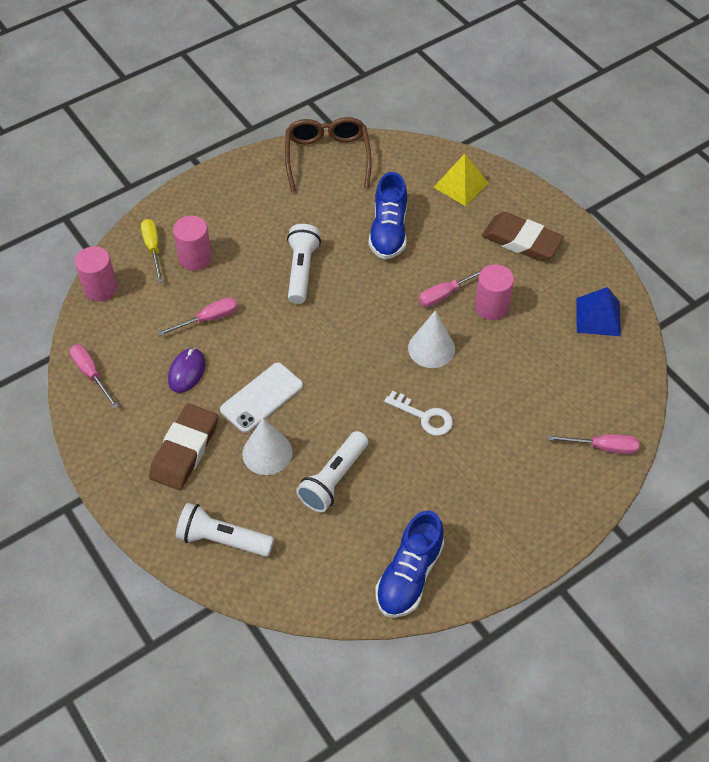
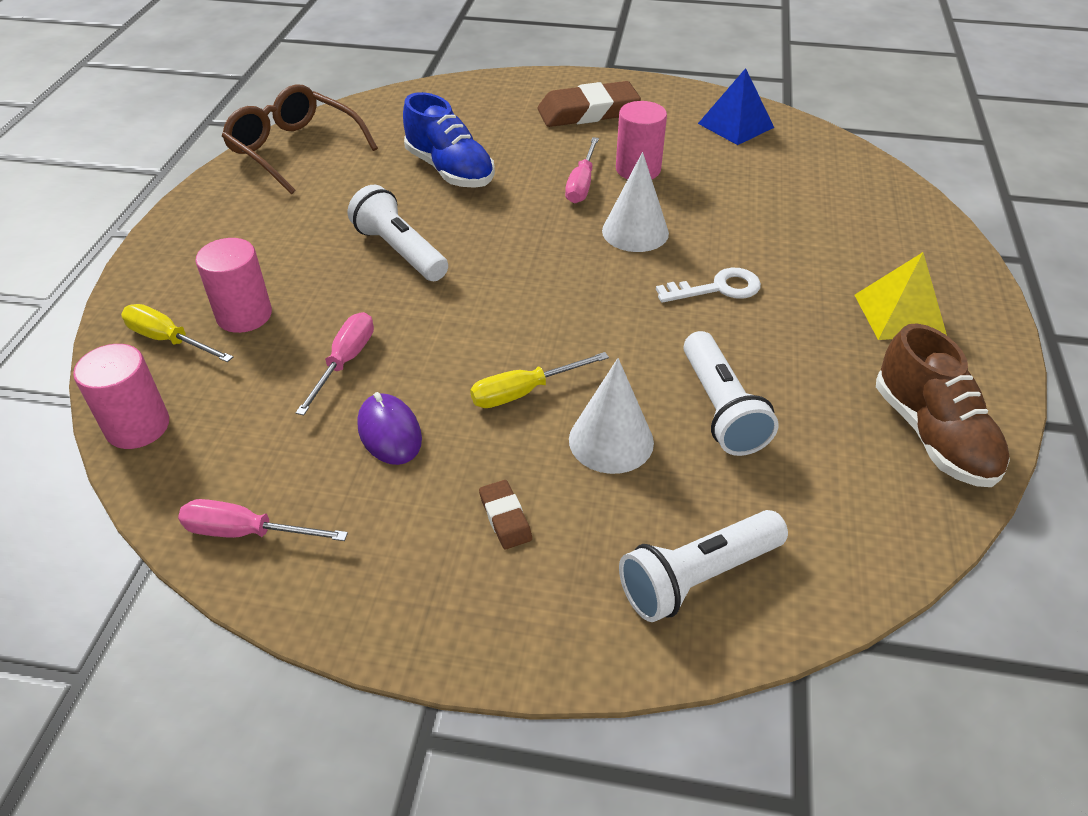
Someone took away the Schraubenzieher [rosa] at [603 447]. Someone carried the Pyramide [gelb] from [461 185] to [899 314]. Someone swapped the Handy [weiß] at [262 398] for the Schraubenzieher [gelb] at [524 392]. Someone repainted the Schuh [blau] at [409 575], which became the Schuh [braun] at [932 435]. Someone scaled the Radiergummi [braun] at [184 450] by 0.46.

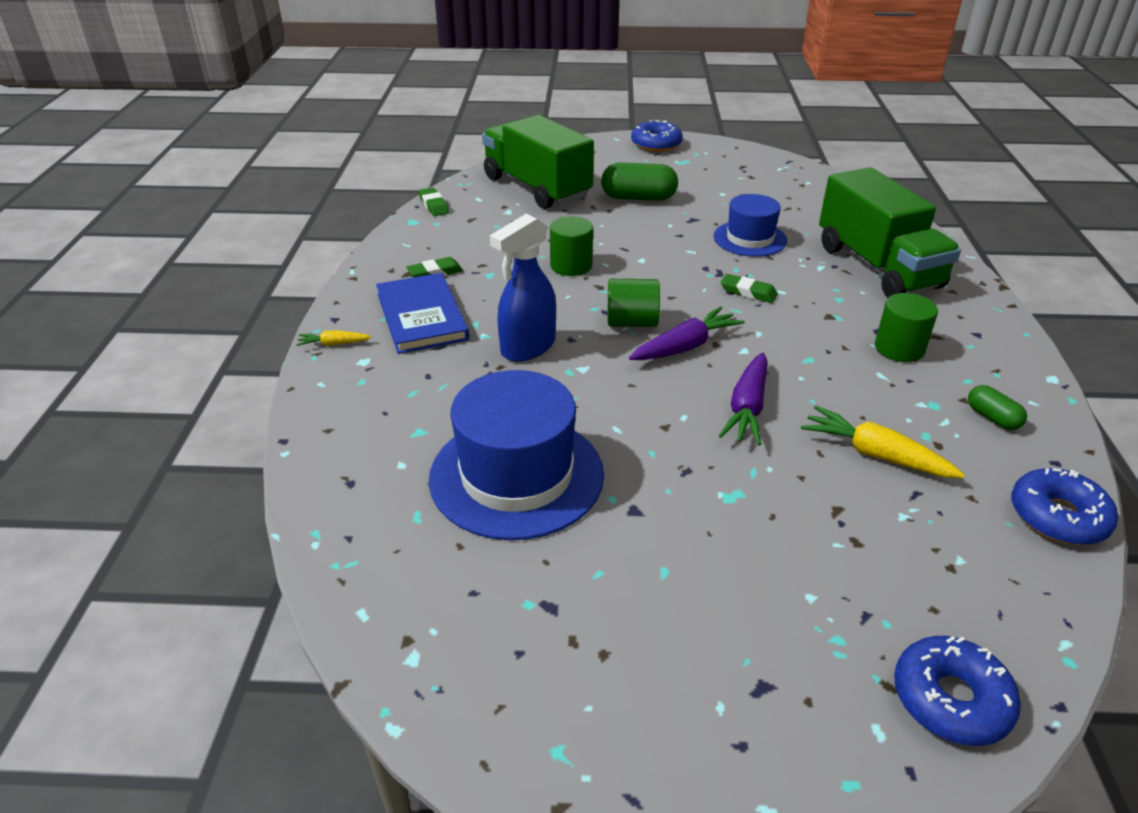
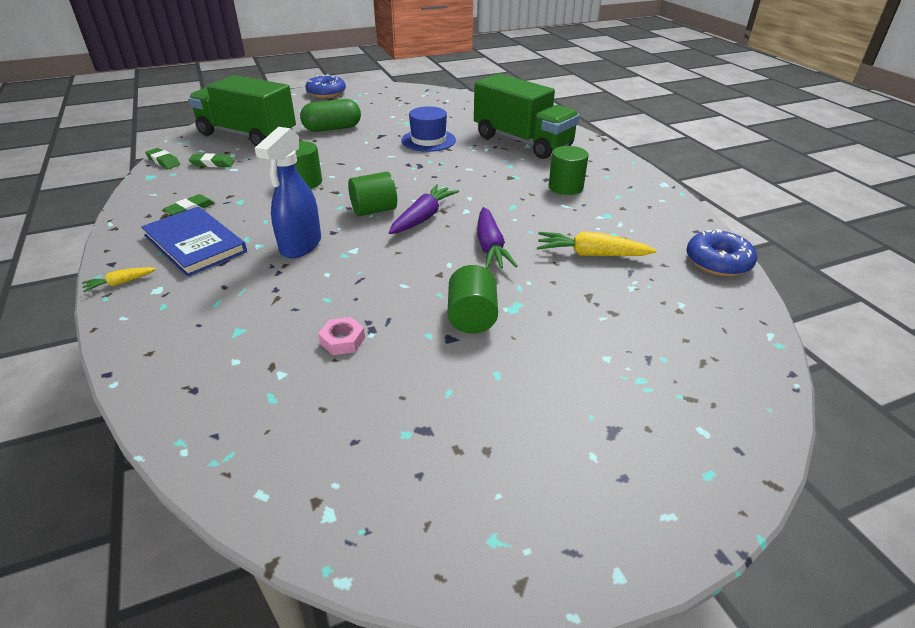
Someone took away the Donut [blau] at [950 699]. Someone took away the Kapsel [grün] at [992 418]. Someone put down the Vollzylinder [grün] at [472 317]. Someone carried the Radiergummi [grün] from [748 292] to [212 163]. Someone swapped the Hut [blau] at [516 475] for the Sechskantmutter [rosa] at [342 340].

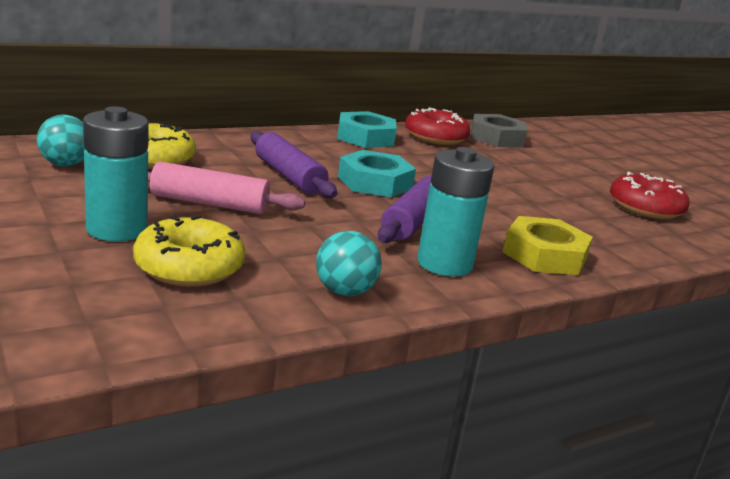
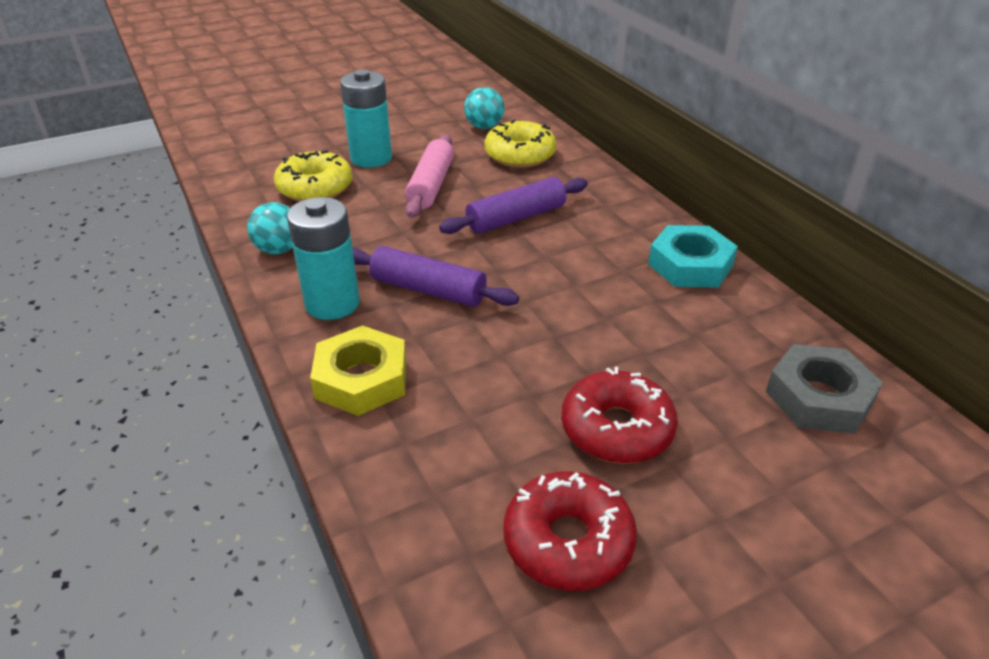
Someone took away the Sechskantmutter [türkis] at [375 182]. Someone carried the Donut [rot] from [435 137] to [616 429].

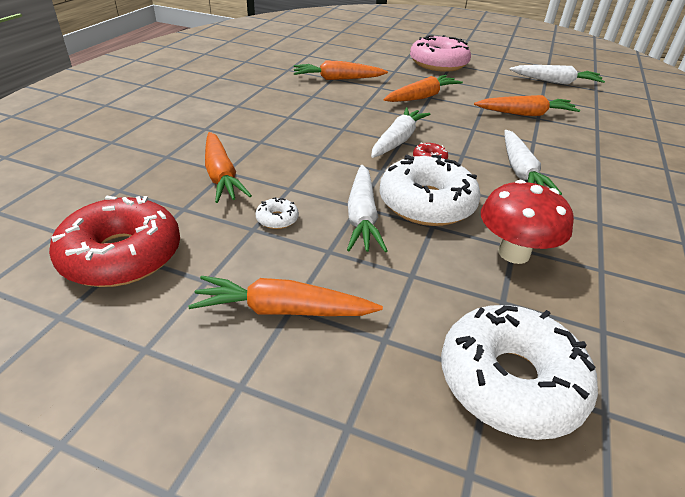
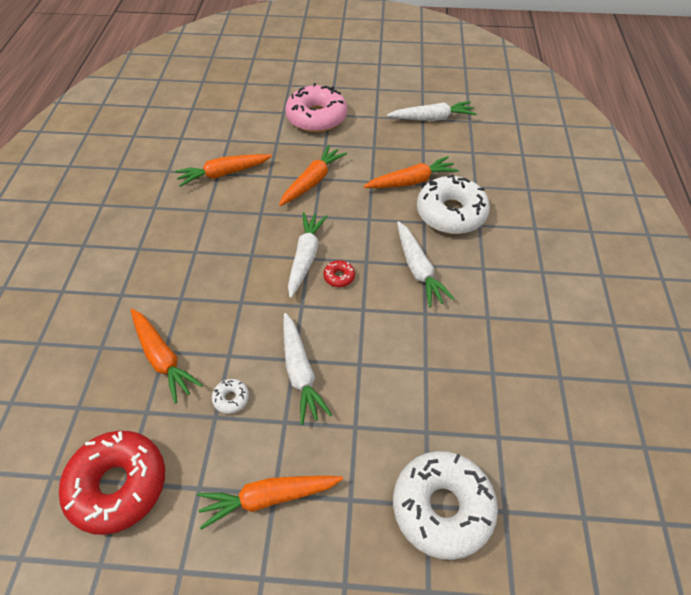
Someone took away the Pilz [rot] at [513 253]. Someone carried the Donut [weiß] from [426 203] to [451 213].

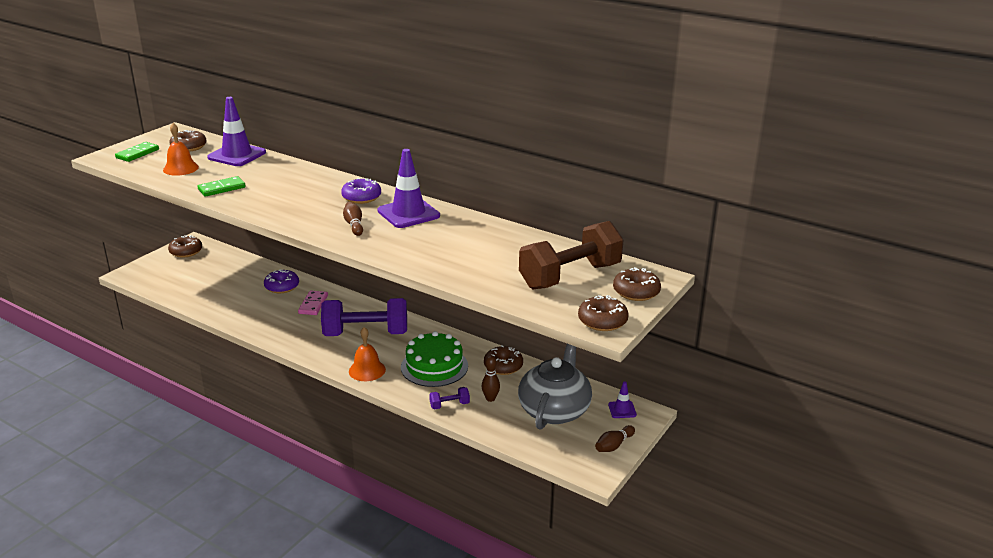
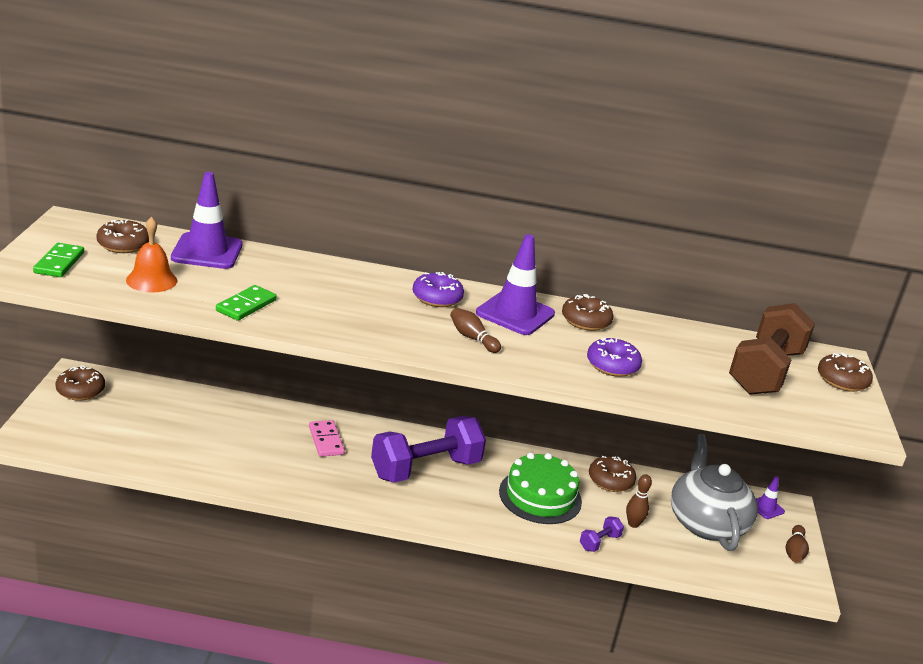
Someone took away the Glocke [orange] at [367 370]. Someone carried the Donut [lila] from [282 287] to [612 365]. Someone carried the Donut [braun] from [602 321] to [585 321].

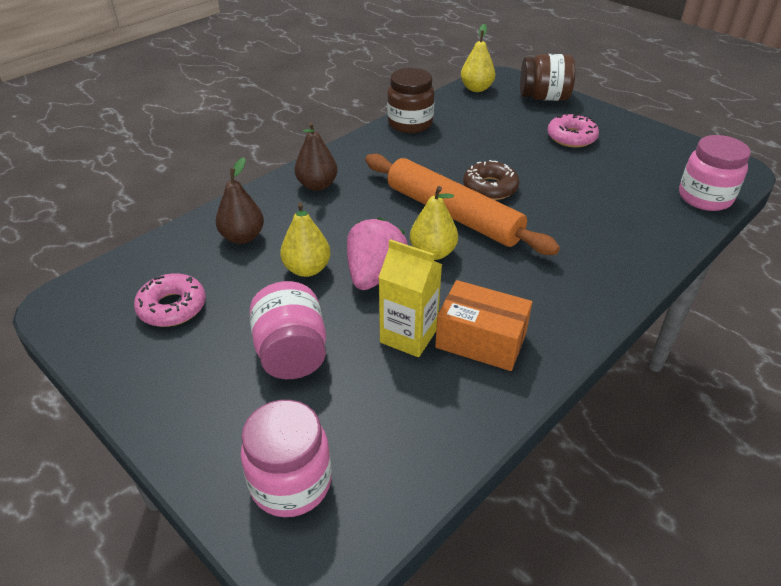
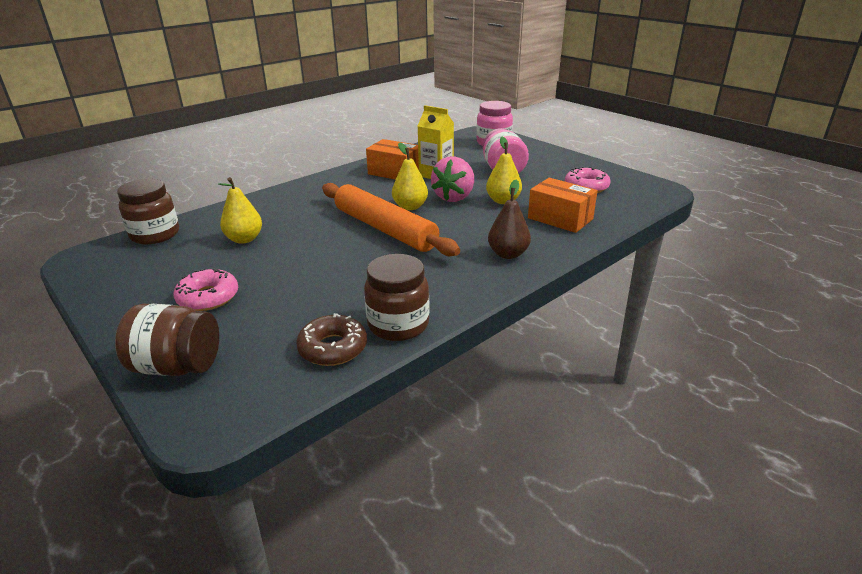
Someone carried the Birne [gelb] from [476 88] to [244 239]. Someone carried the Donut [braun] from [490 188] to [333 348]. Someone swapped the Birne [braun] at [243 237] for the Schachtel [orange] at [560 218]. Someone repainted the Einmachglas [rosa] at [704 198], which became the Einmachglas [braun] at [155 235].

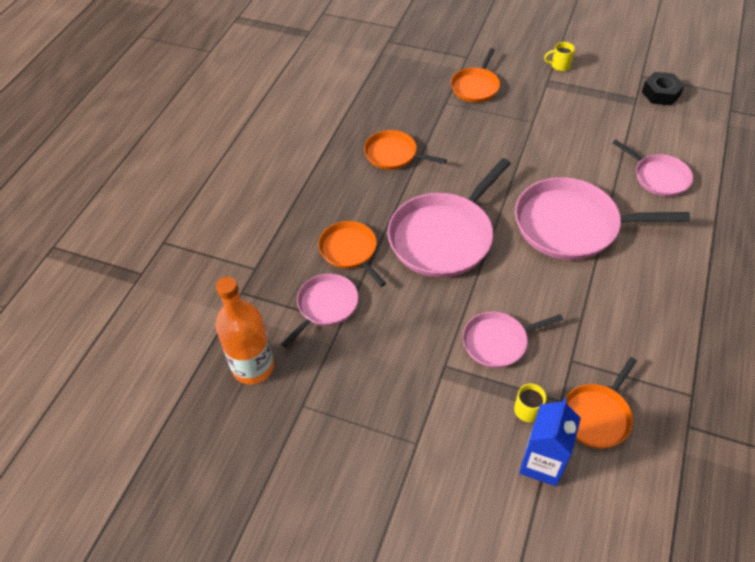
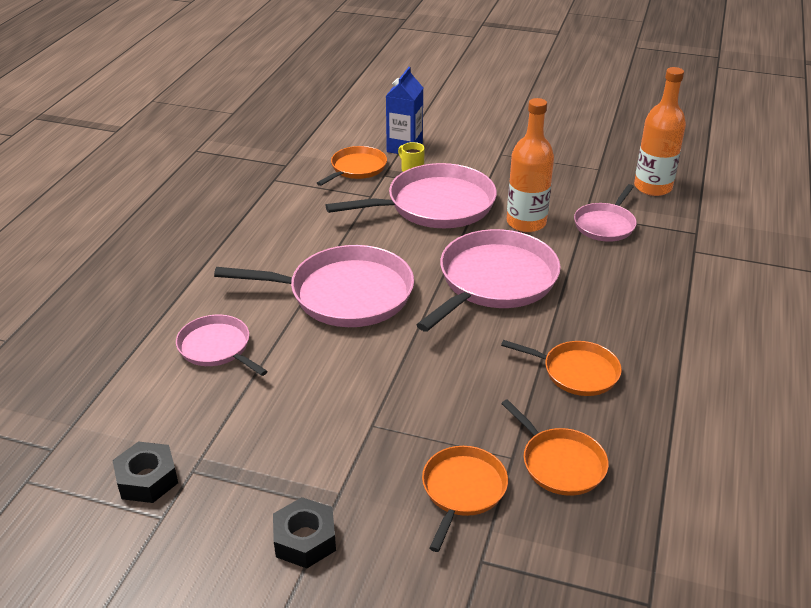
Someone put down the Flasche [orange] at [526 222]. Someone carried the Pfanne [orange] from [350 251] to [560 463]. Someone swapped the Tasse [gelb] at [560 66] for the Sechskantmutter [schwarz] at [305 539]. Someone scaled the Pfanne [rosa] at [498 342] by 1.80.

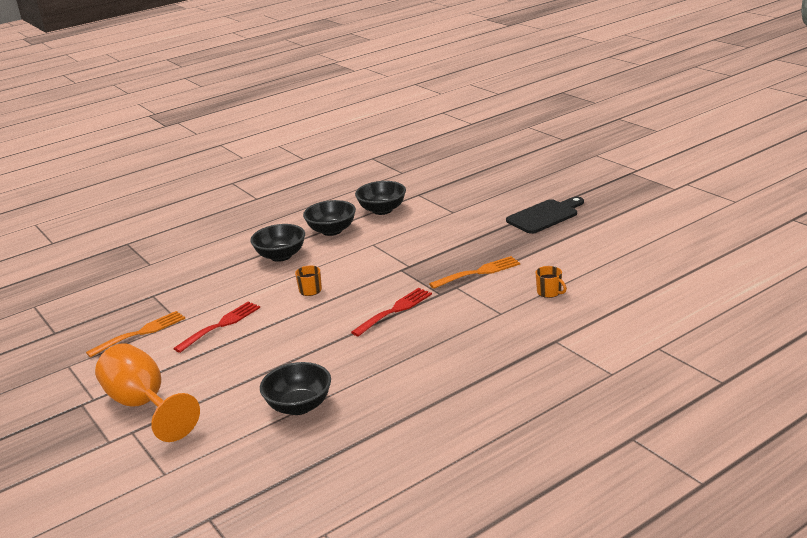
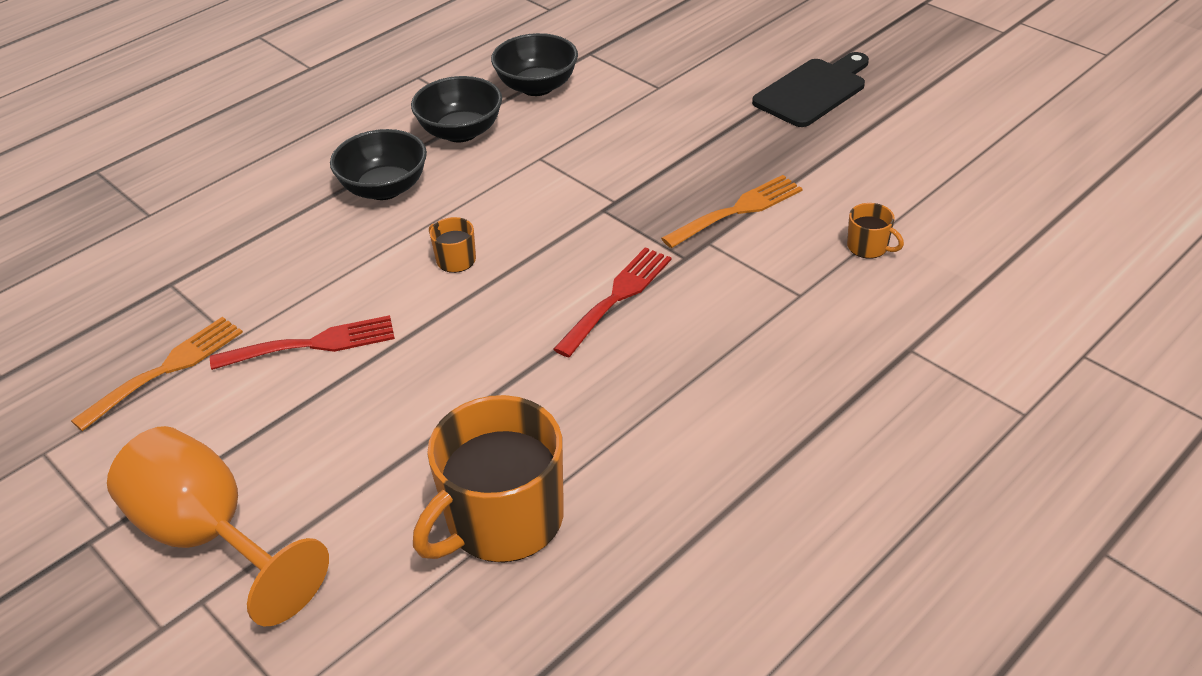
Someone swapped the Schüssel [schwarz] at [299 406] for the Tasse [orange] at [502 520]. Someone rotated the Gabel [rot] at [221 325] by 45 degrees clockwise.

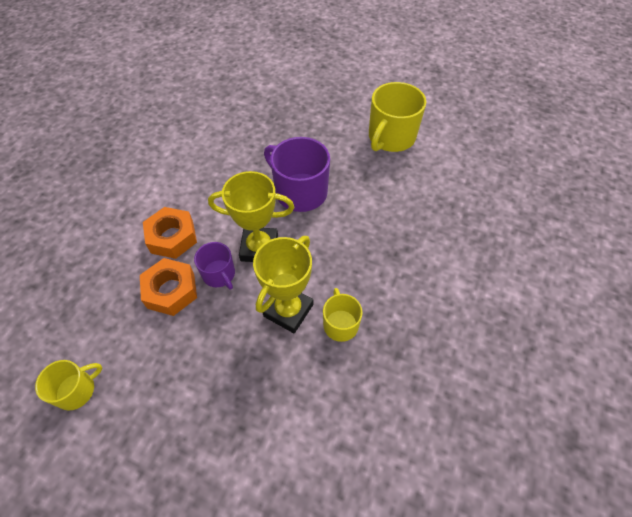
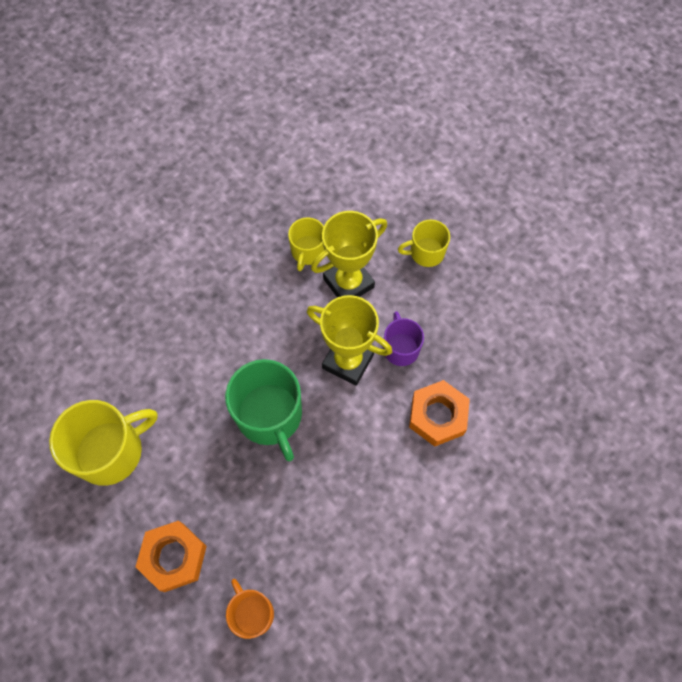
Someone put down the Tasse [orange] at [252 613]. Someone carried the Tasse [gelb] from [76 390] to [426 252]. Someone carried the Sechskantmutter [orange] from [171 291] to [174 557]. Someone repainted the Tasse [lila] at [300 192], which became the Tasse [grün] at [270 415].

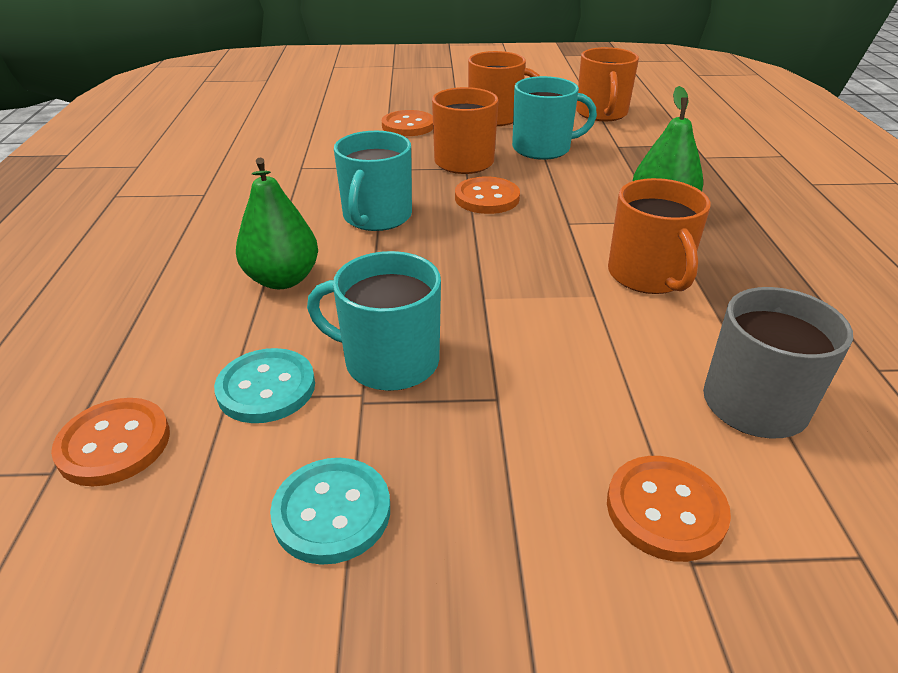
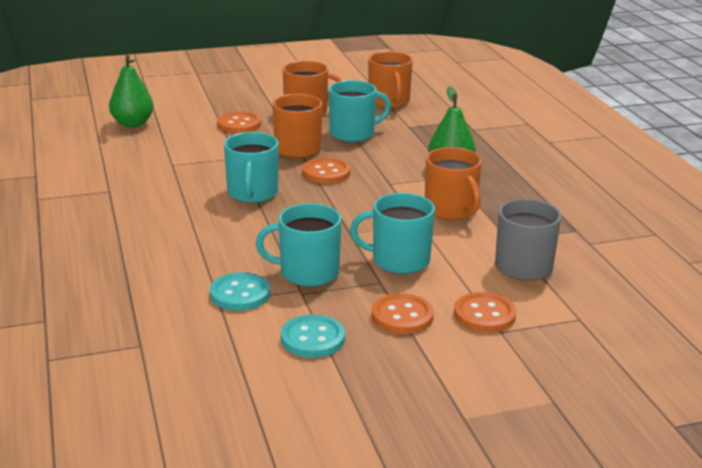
Someone put down the Tasse [türkis] at [399 260]. Someone carried the Knopf [orange] from [114 444] to [402 316]. Someone carried the Birne [grün] from [282 279] to [132 124].

